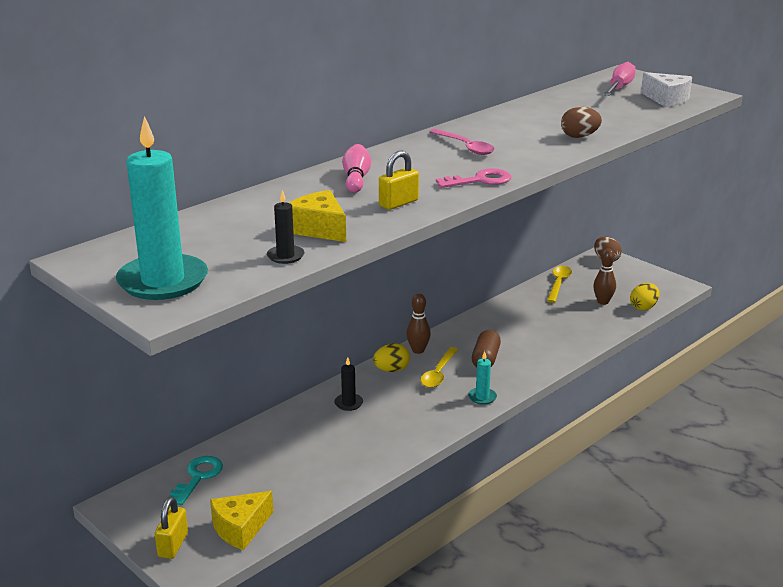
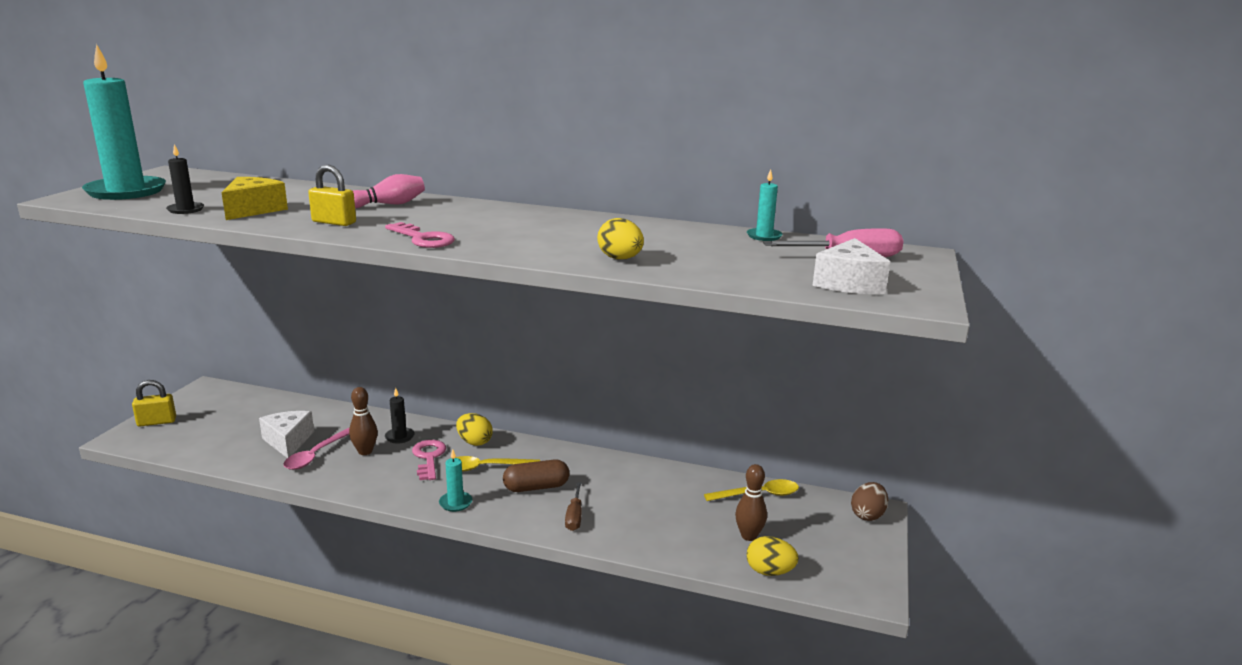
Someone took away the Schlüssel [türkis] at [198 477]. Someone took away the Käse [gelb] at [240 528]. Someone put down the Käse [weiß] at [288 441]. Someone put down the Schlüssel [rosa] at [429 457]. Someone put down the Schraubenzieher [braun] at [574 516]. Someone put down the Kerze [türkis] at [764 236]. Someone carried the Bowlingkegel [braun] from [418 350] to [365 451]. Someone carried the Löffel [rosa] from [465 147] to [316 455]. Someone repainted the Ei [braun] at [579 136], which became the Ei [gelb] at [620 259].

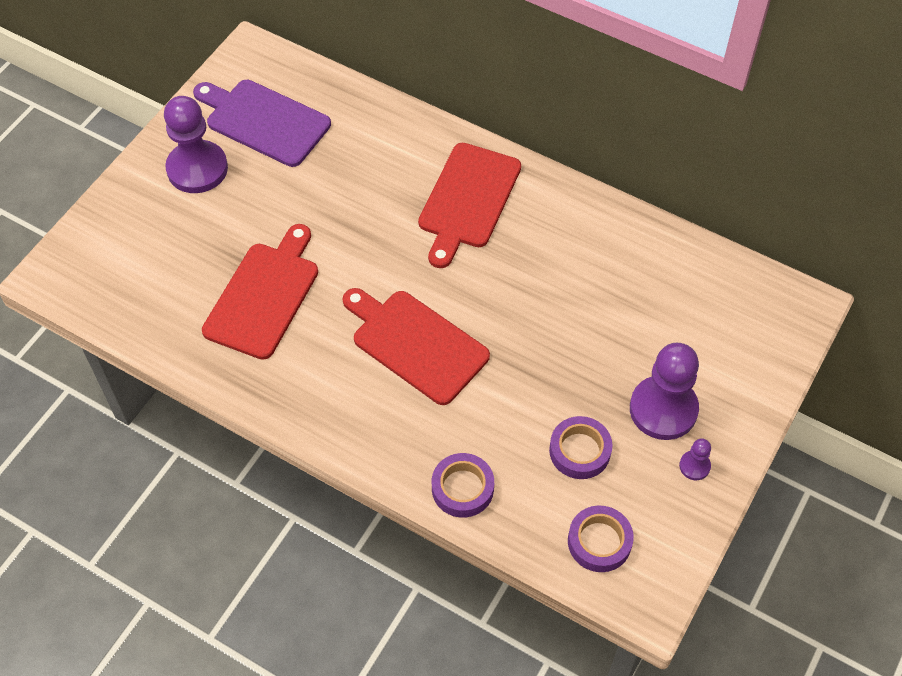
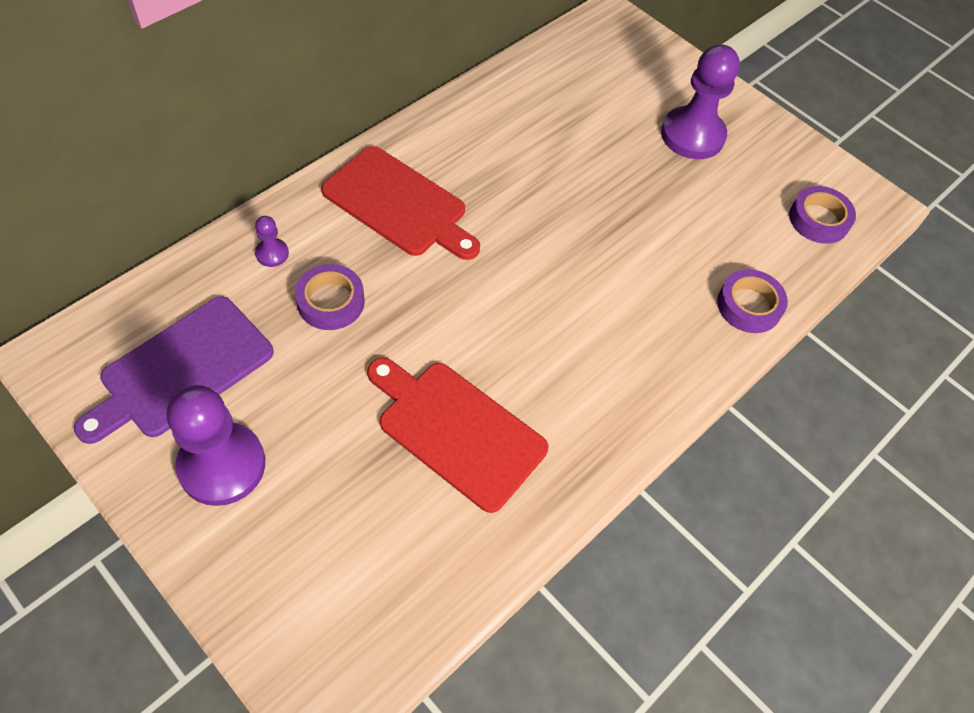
Someone took away the Schneidebrett [rot] at [416 344]. Someone carried the Klebeband [lila] from [579 451] to [331 302]. Someone carried the Bauer [lila] from [694 466] to [272 253].

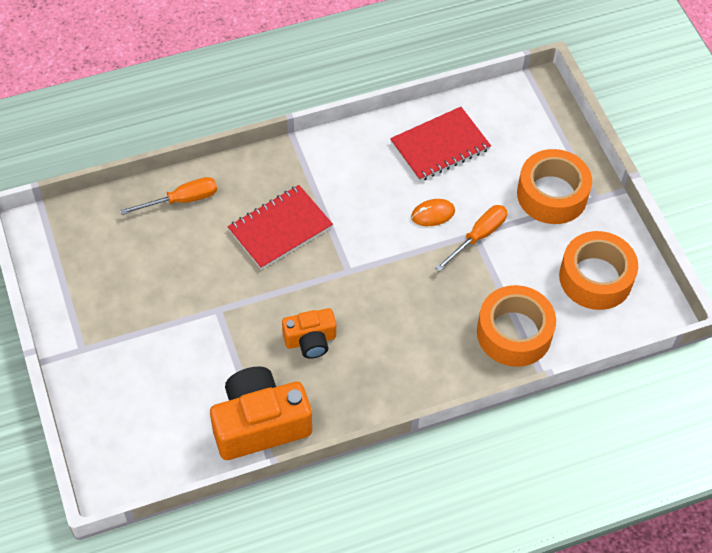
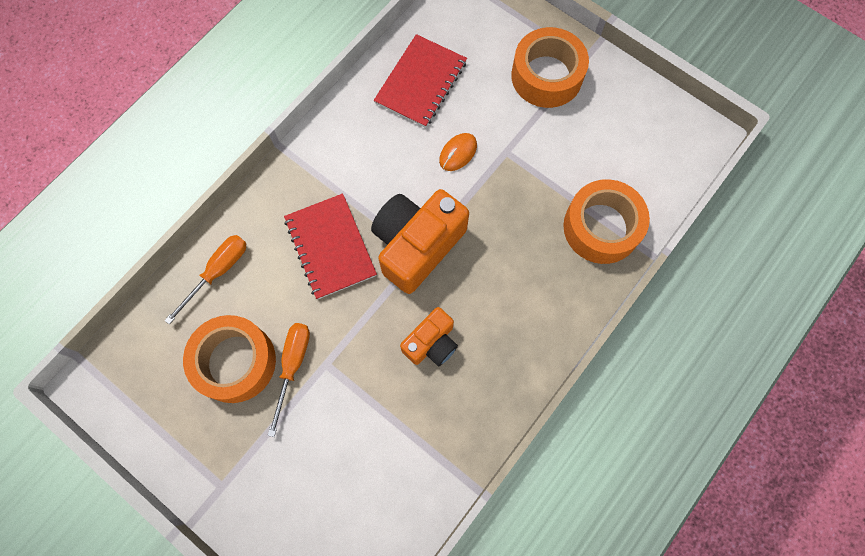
Someone carried the Kamera [orange] from [260 424] to [417 245]. Someone carried the Schraubenzieher [orange] from [478 236] to [293 366]. Someone carried the Klebeband [orange] from [595 278] to [235 362]. Someone rotated the Notizbuch [rot] at [280 229] by 45 degrees counterclockwise.

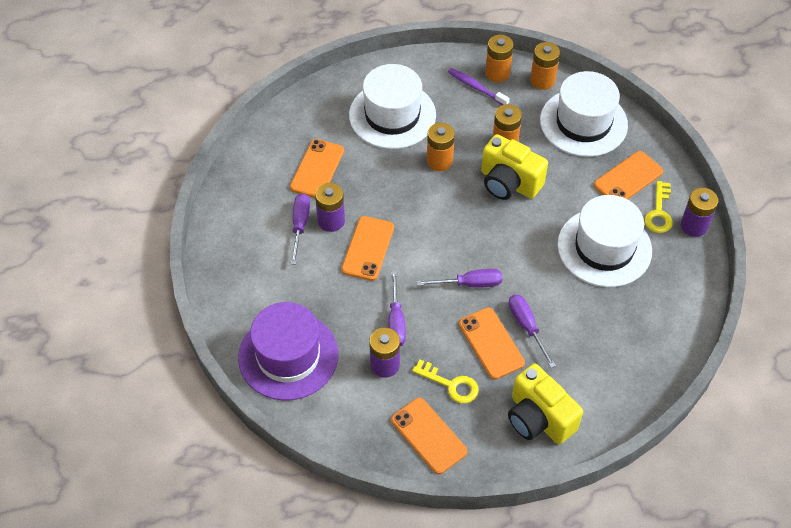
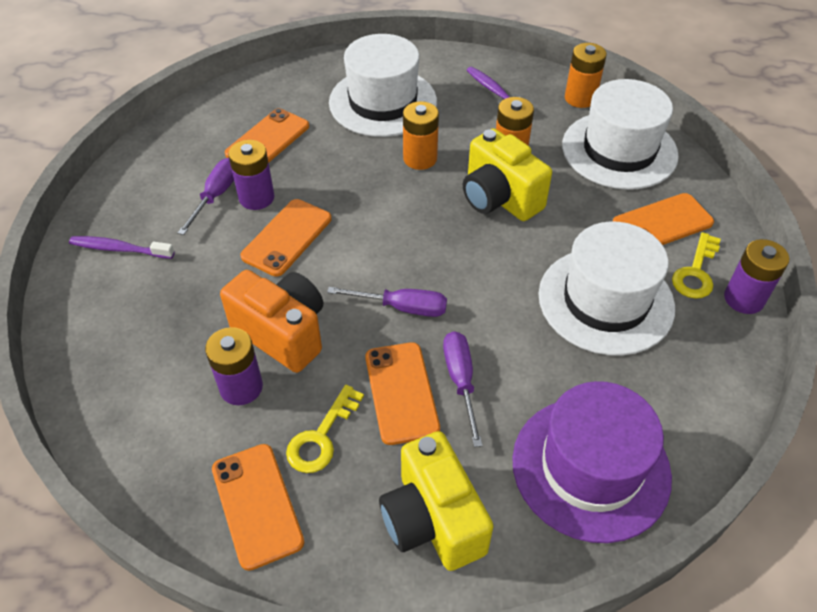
Someone took away the Batterie [orange] at [497 73]. Someone put down the Zahnbürste [lila] at [119 249]. Someone carried the Hut [lila] from [288 356] to [591 467]. Someone swapped the Schraubenzieher [lila] at [396 321] for the Kamera [orange] at [282 333]. Someone rotated the Schlüssel [gelb] at [451 384] by 75 degrees clockwise.

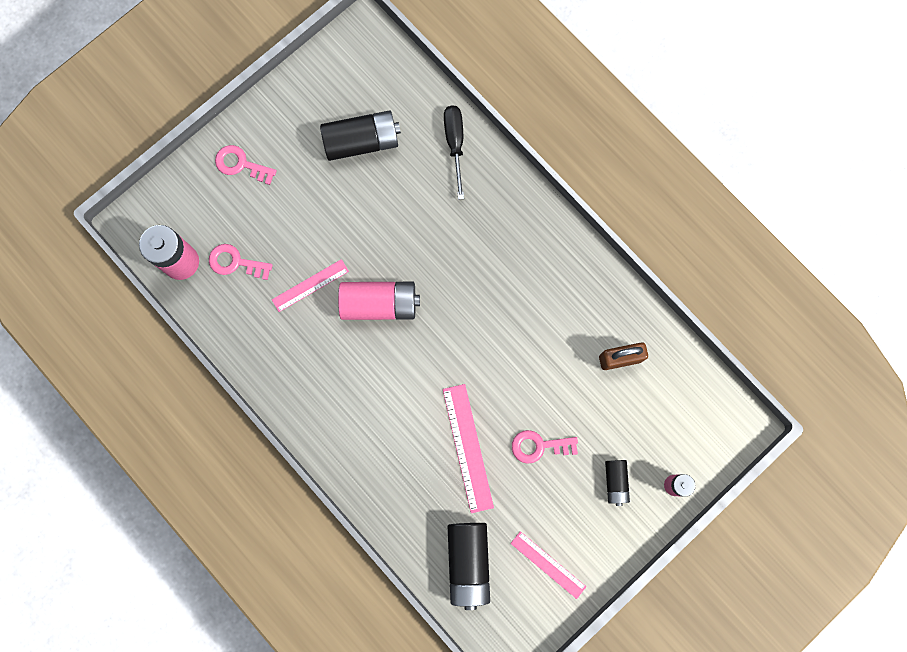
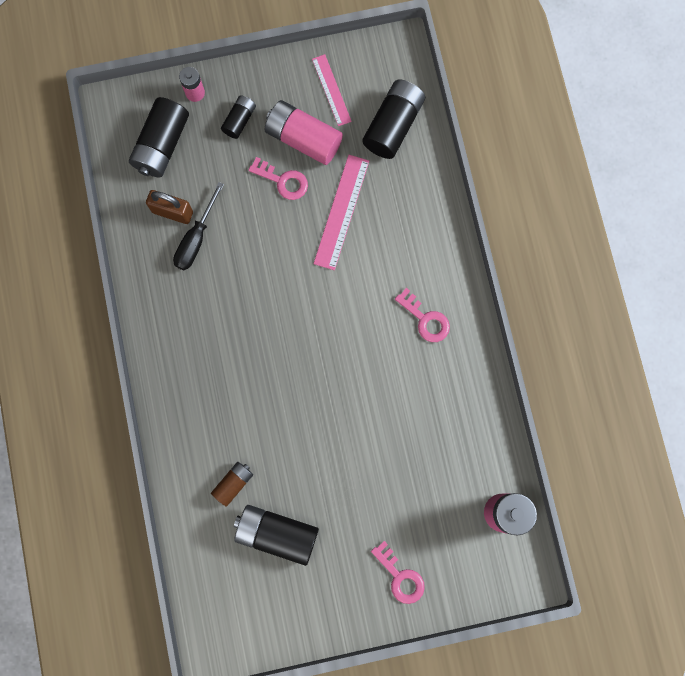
Someone took away the Lineal [rosa] at [310 285]. Someone put down the Batterie [schwarz] at [162 145]. Someone put down the Batterie [braun] at [233 483]. Someone carried the Schlüssel [rosa] from [235 262] to [425 319]. Someone carried the Batterie [rosa] from [379 304] to [303 139]. Someone carried the Schraubenzieher [schwarz] from [455 144] to [196 239].

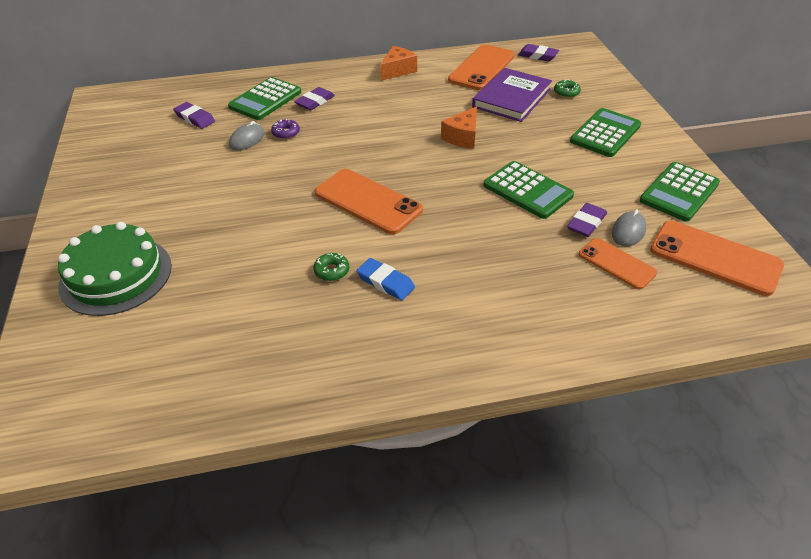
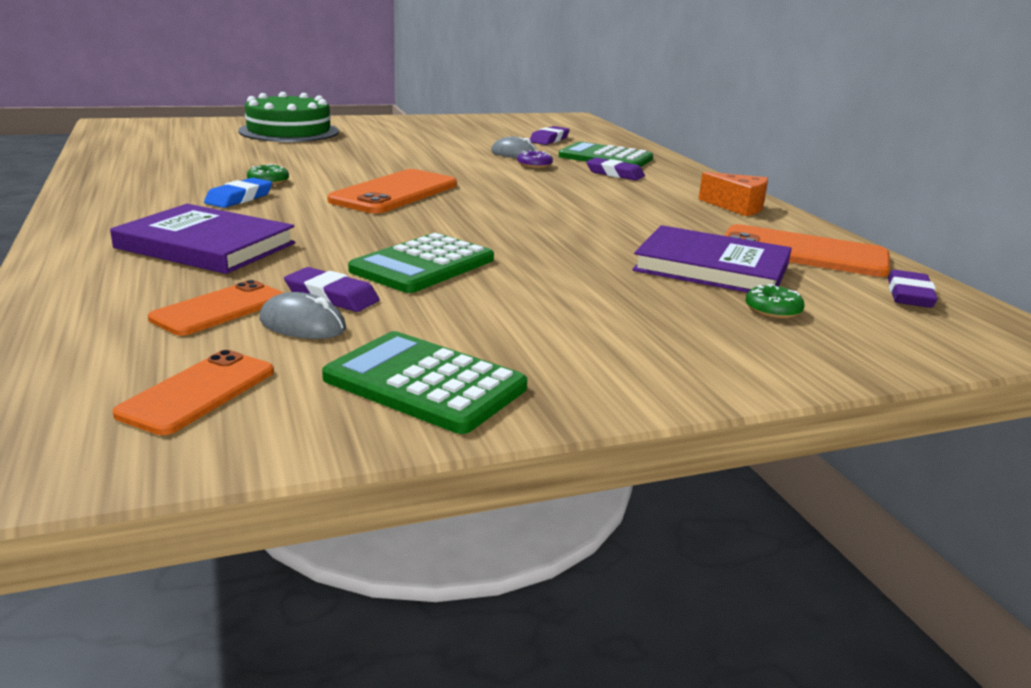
Someone took away the Käse [orange] at [462 137]. Someone took away the Taschenrechner [grün] at [605 133]. Someone put down the Buch [lila] at [205 246]. Someone scaled the Handy [orange] at [715 258] by 0.61.

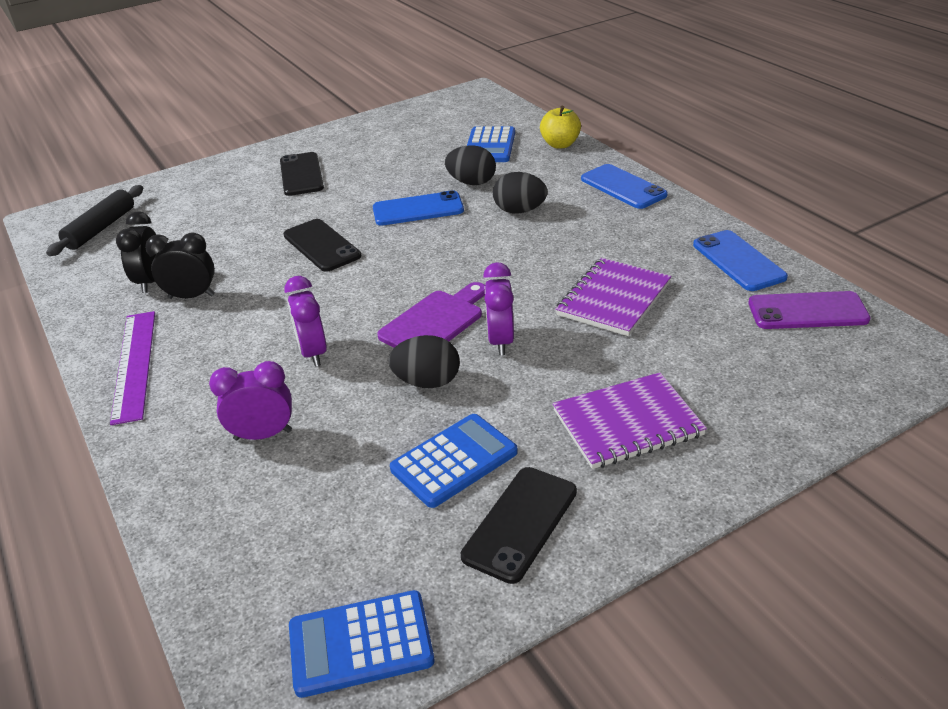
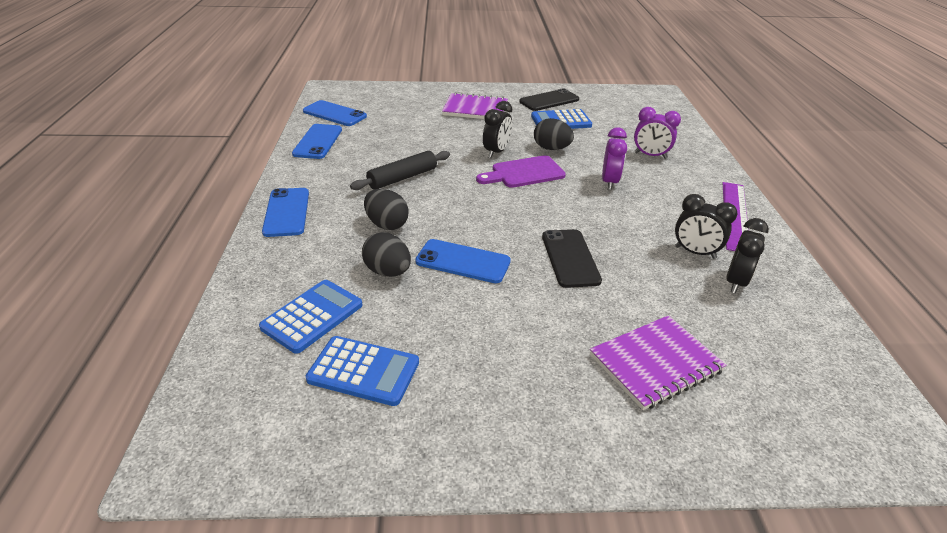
Someone took away the Handy [schwarz] at [301 174]. Someone took away the Apfel [gelb] at [560 144]. Someone carried the Nudelholz [schwarz] from [101 228] to [402 178]. Someone carried the Taschenrechner [blau] from [360 644] to [363 371]. Someone carried the Notizbuch [lila] from [613 299] to [655 363]. Someone repainted the Wecker [lila] at [500 341], which became the Wecker [schwarz] at [496 152]. Someone repainted the Handy [lila] at [807 311], which became the Handy [blau] at [334 114].

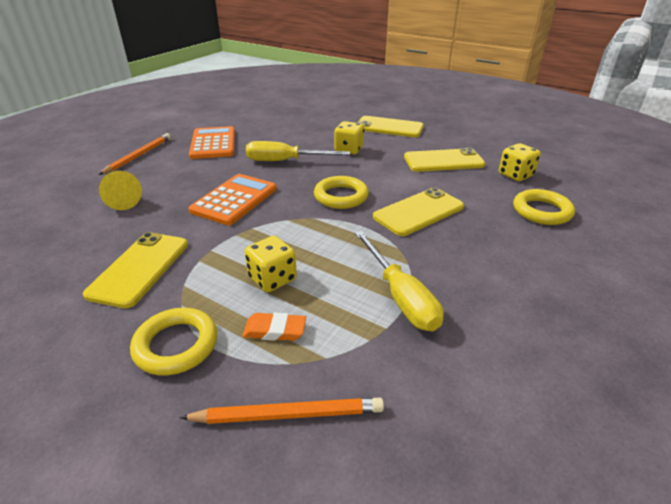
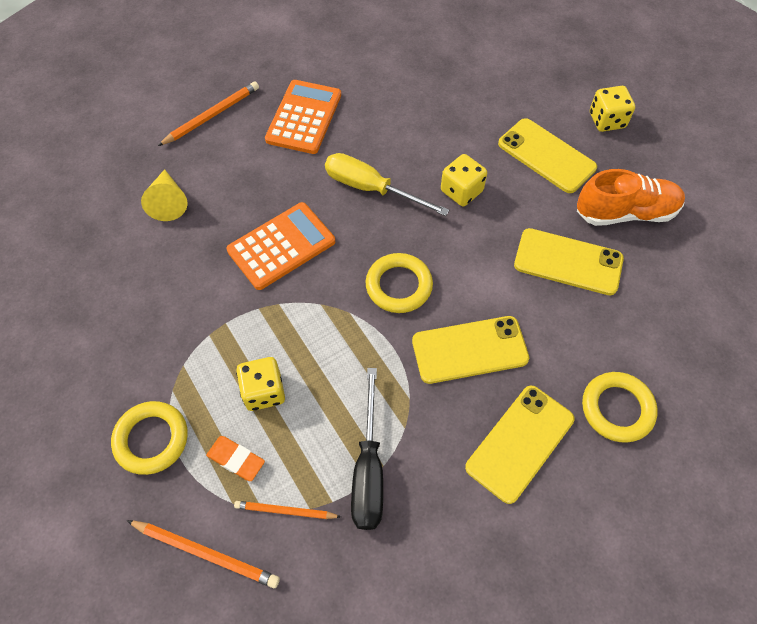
Someone put down the Bleistift [orange] at [285 511]. Someone put down the Schuh [orange] at [625 212]. Someone carried the Handy [gelb] from [140 268] to [520 443]. Someone carried the Spielwürfel [gelb] from [515 175] to [607 120]. Someone repainted the Schraubenzieher [gelb] at [400 296], which became the Schraubenzieher [schwarz] at [368 469].

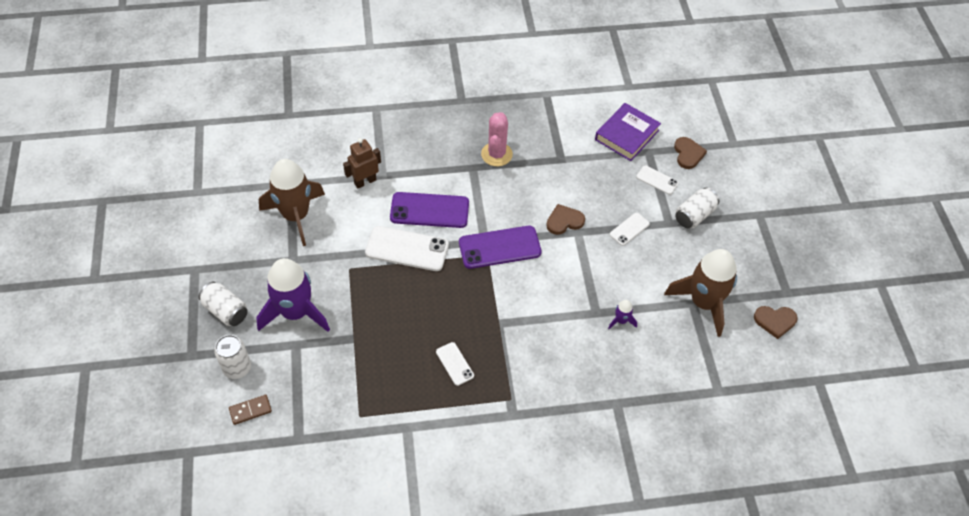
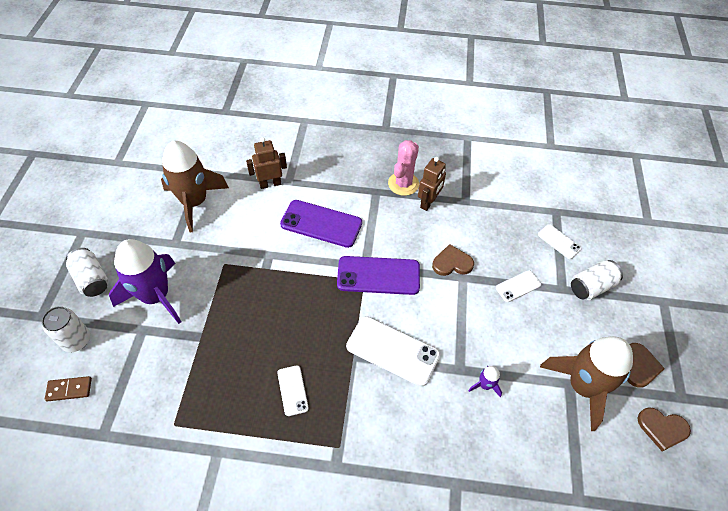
Someone took away the Buch [lila] at [626 135]. Someone put down the Roboter [braun] at [428 202]. Someone carried the Handy [weiß] from [407 249] to [392 351]. Someone carried the Herz [braun] from [688 154] to [639 366].

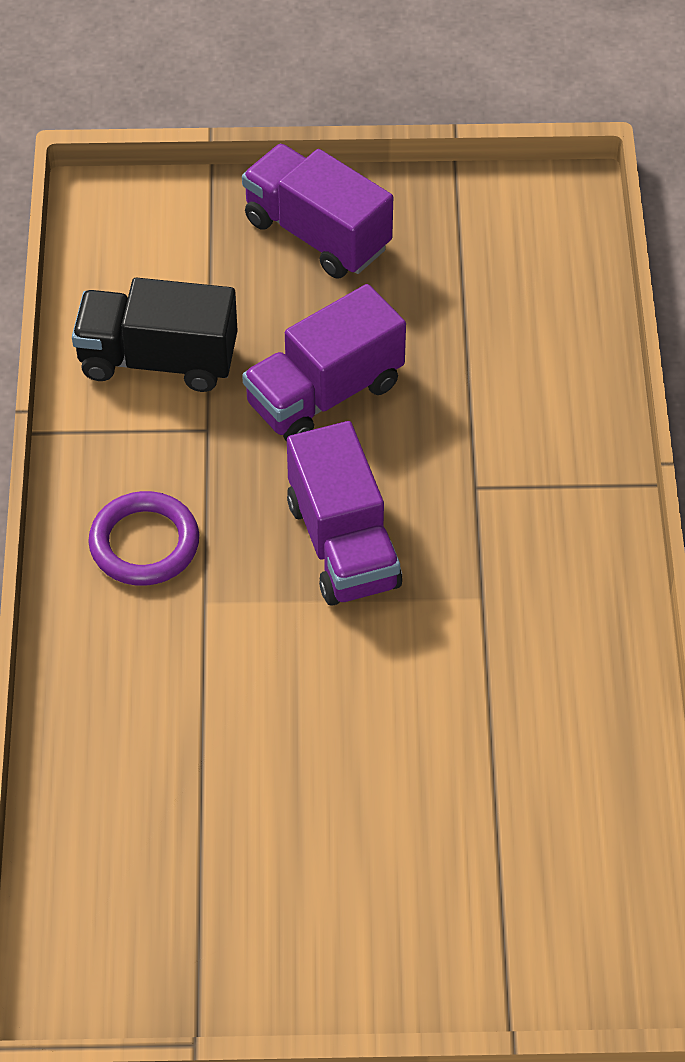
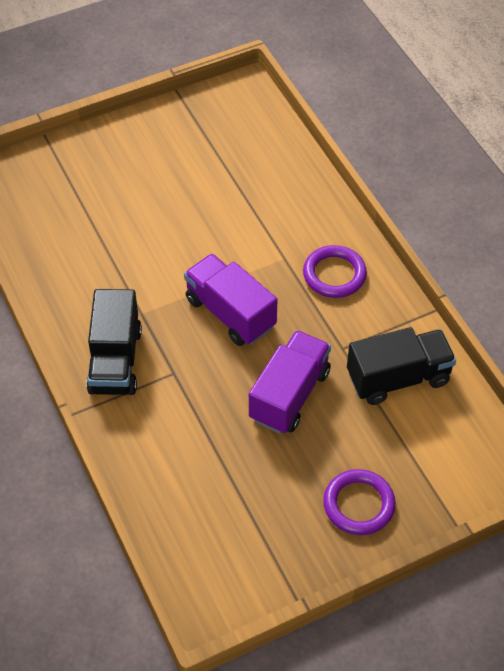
Someone put down the Lastwagen [schwarz] at [115 360]. Someone swapped the Lastwagen [lila] at [317 234] for the Ring [lila] at [359 504].

